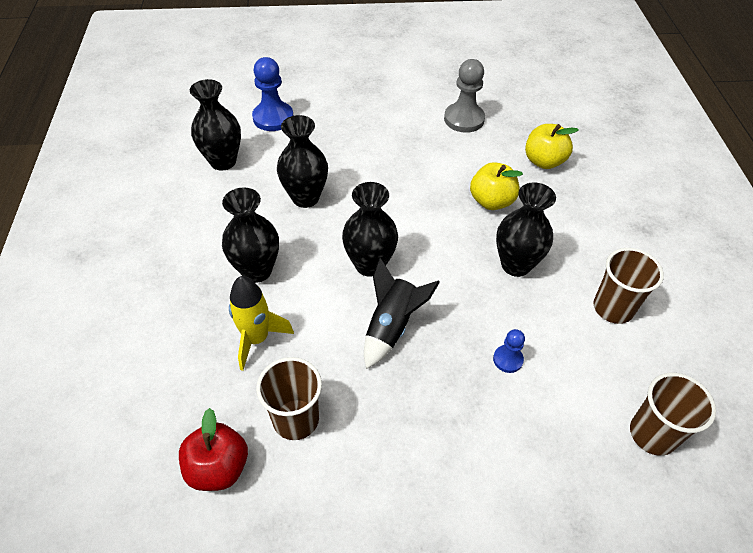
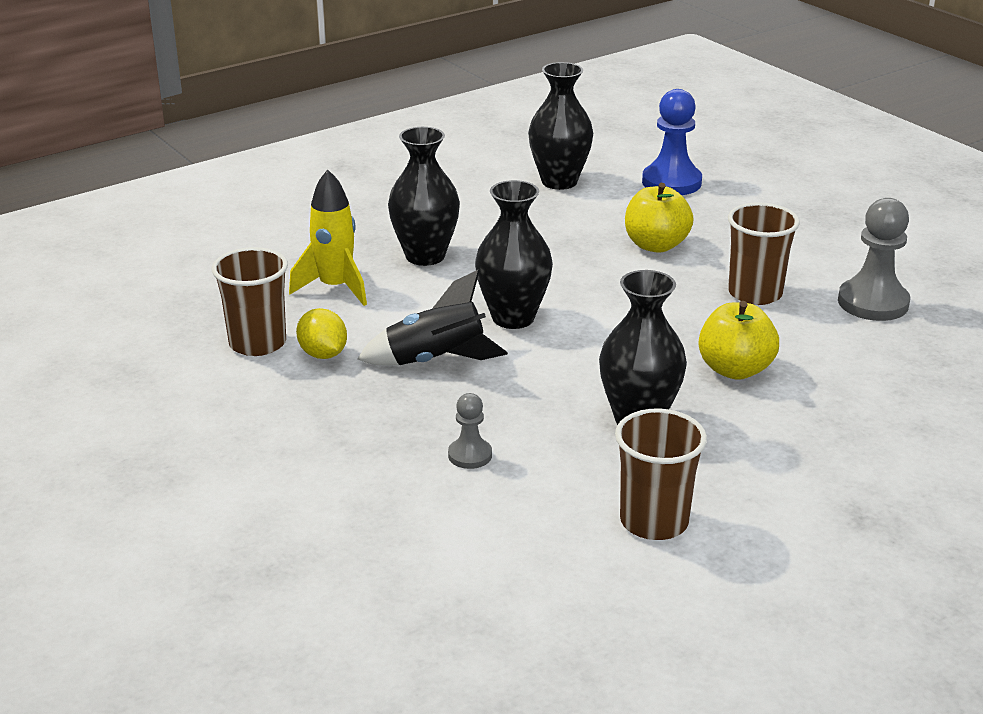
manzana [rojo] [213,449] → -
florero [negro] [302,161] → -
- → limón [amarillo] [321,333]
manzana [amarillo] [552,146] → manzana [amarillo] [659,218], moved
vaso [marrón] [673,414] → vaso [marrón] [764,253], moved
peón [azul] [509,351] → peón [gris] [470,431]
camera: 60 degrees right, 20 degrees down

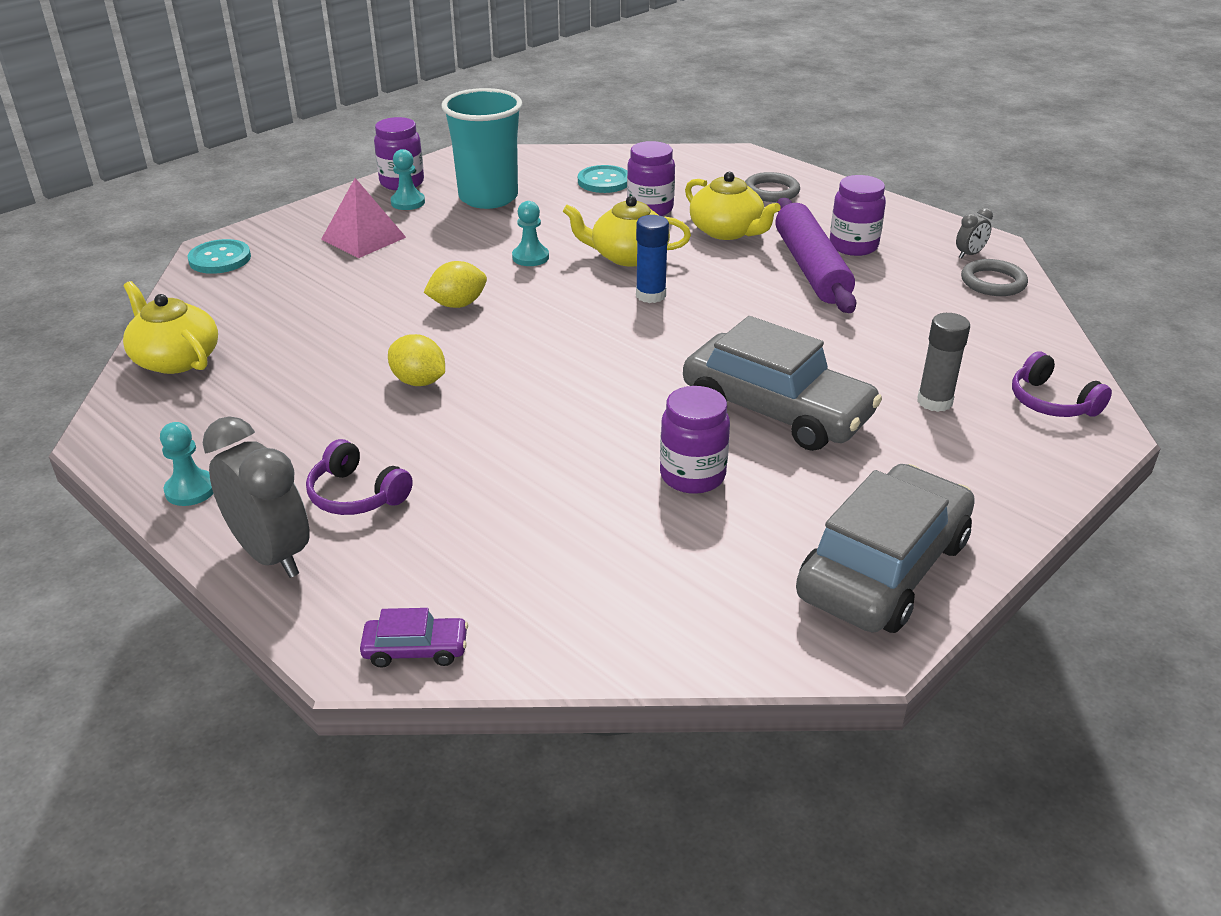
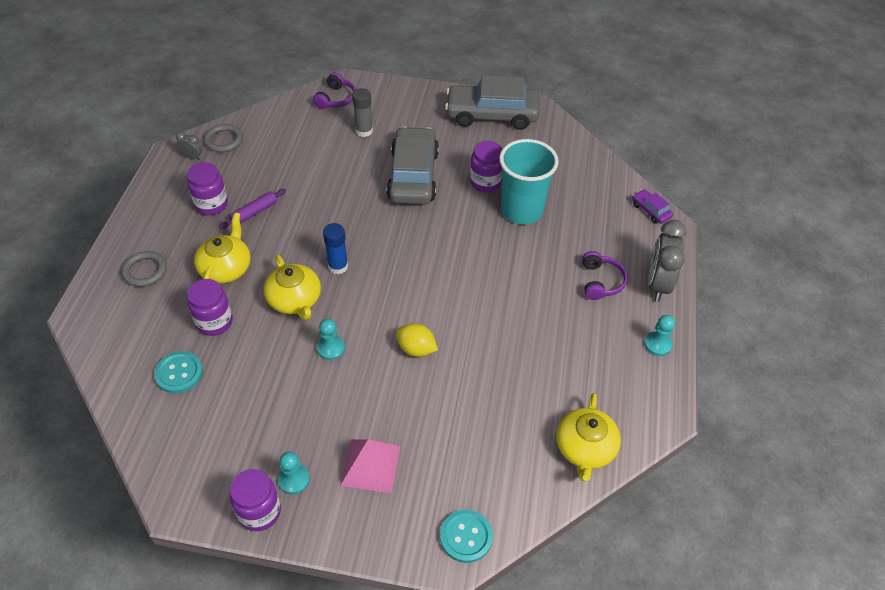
limón [amarillo] [416,360] → -
vaso [turquesa] [482,148] → vaso [turquesa] [529,181], moved
rodillo [morado] [815,255] → rodillo [morado] [252,209], x0.51
camera: 125 degrees left, 15 degrees up

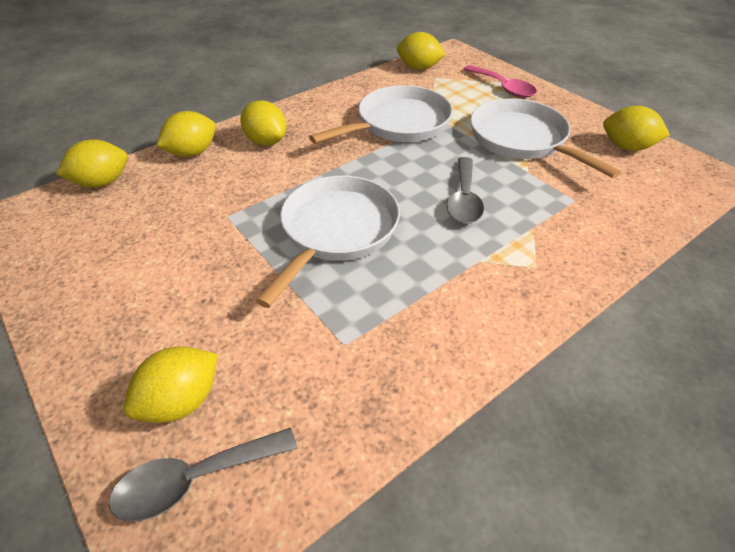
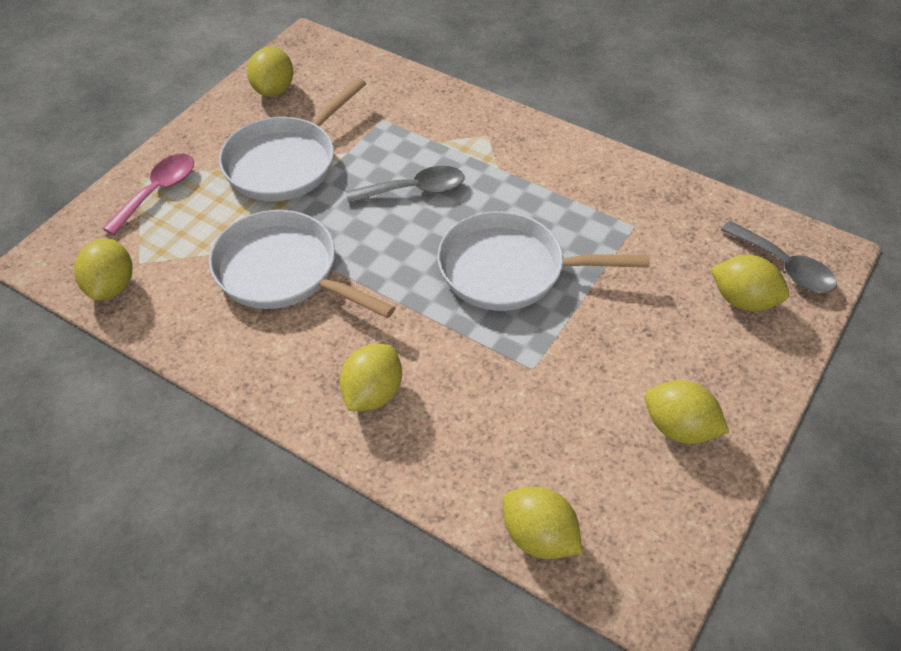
limón [amarillo] [186,134] → limón [amarillo] [687,412], moved
camera: 110 degrees left, 5 degrees up

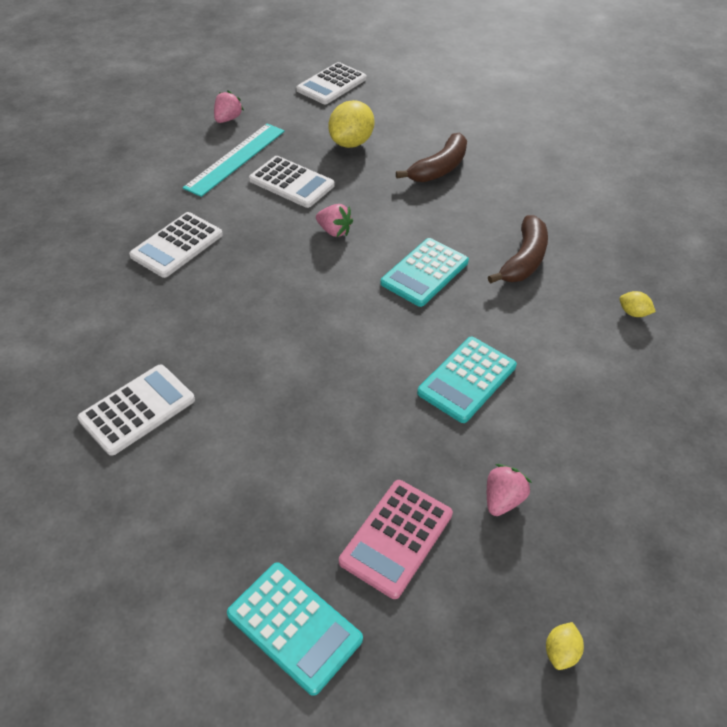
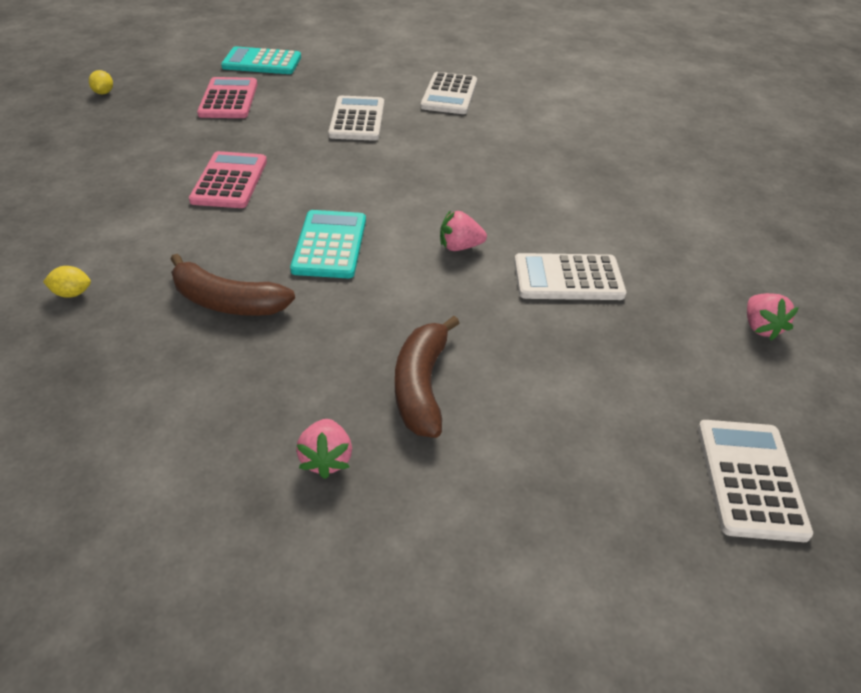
regla [turquesa] [234,160] → -
limón [amarillo] [351,124] → -
calculadora [blanco] [176,245] → calculadora [blanco] [356,118], moved
fresa [rosa] [509,490] → fresa [rosa] [324,449], moved
calculadora [turquesa] [467,380] → calculadora [rosa] [228,179]
plátano [marrón] [518,249] → plátano [marrón] [232,285], 60 degrees counterclockwise
camera: 145 degrees right, 5 degrees down

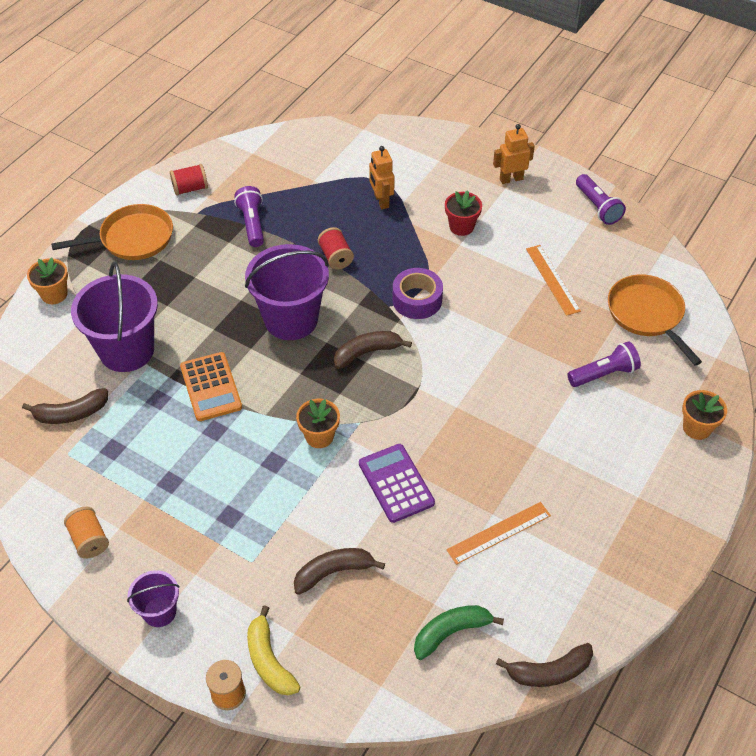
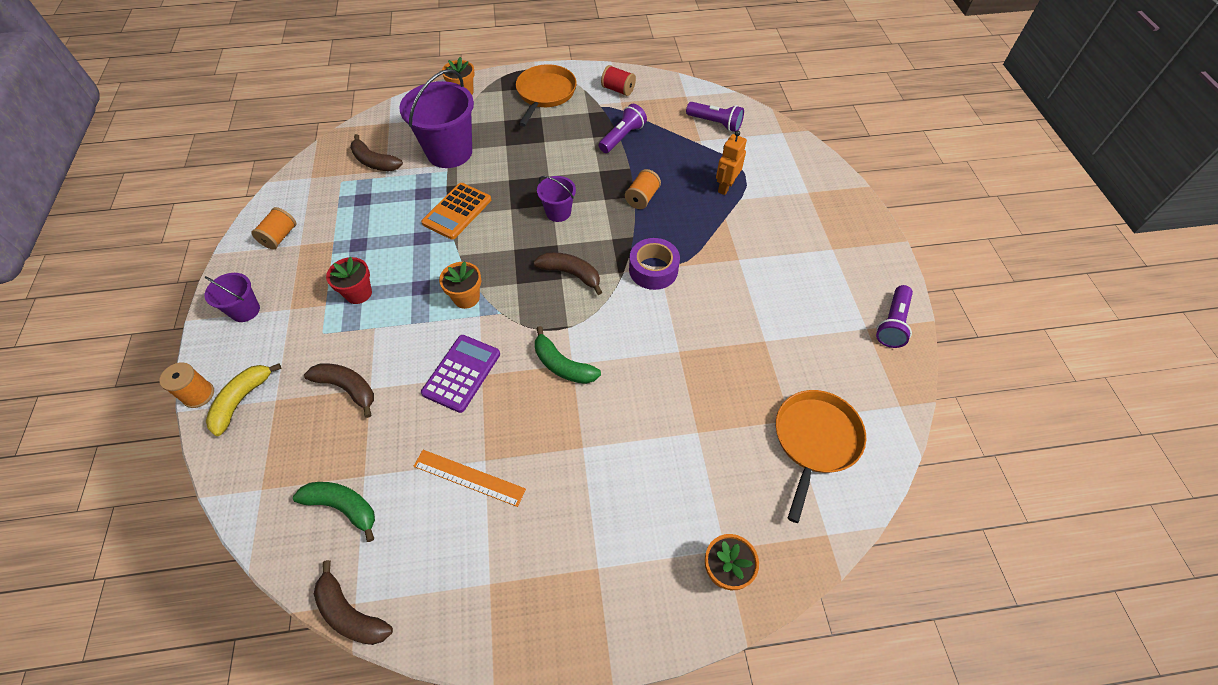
robot [naranja] [514,154] → -
regla [naranja] [553,280] → -
- → plátano [verde] [568,355]
maceta [rojo] [463,213] → maceta [rojo] [349,280], moved
lámpara de mano [morado] [604,364] → lámpara de mano [morado] [715,117], moved
carrete [rojo] [336,248] → carrete [naranja] [643,189]
sartén [naranja] [112,232] → sartén [naranja] [546,95], 105 degrees counterclockwise
balde [morado] [287,292] → balde [morado] [556,199], x0.51
camera: 50 degrees right, 5 degrees up

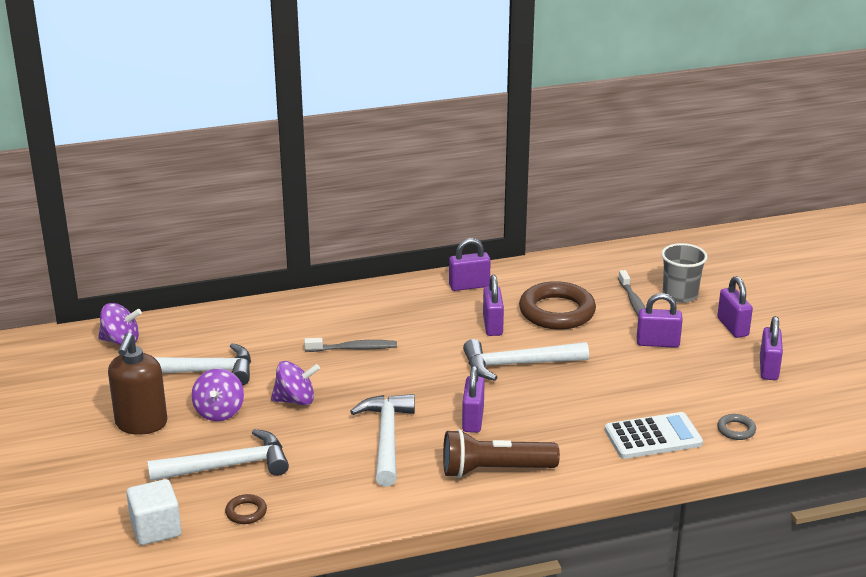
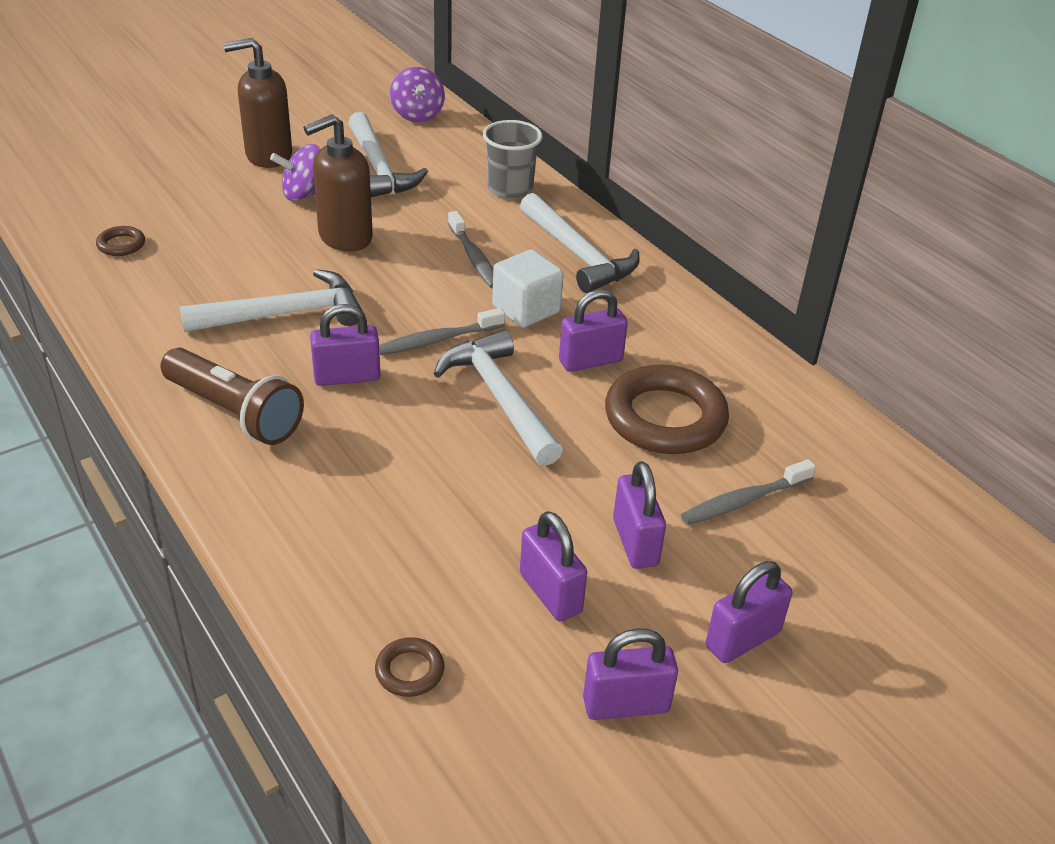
calculadora [blanco] [654,435] → -
- → cepillo de dientes [gris] [442,331]
cubo [blanco] [154,512] → cubo [blanco] [527,288], moved
martillo [blanco] [218,455] → martillo [blanco] [580,243], moved
candado [morado] [470,264] → candado [morado] [553,566], moved
vaso [gris] [684,273] → vaso [gris] [512,159], moved
peonza [morado] [295,383] → dispensador de jabón [marrón] [338,183]
anillo [gris] [736,427] → anillo [marrón] [409,667]
lámpara de mano [marrón] [501,453] → lámpara de mano [marrón] [232,396], 150 degrees clockwise
camera: 70 degrees right, 10 degrees up

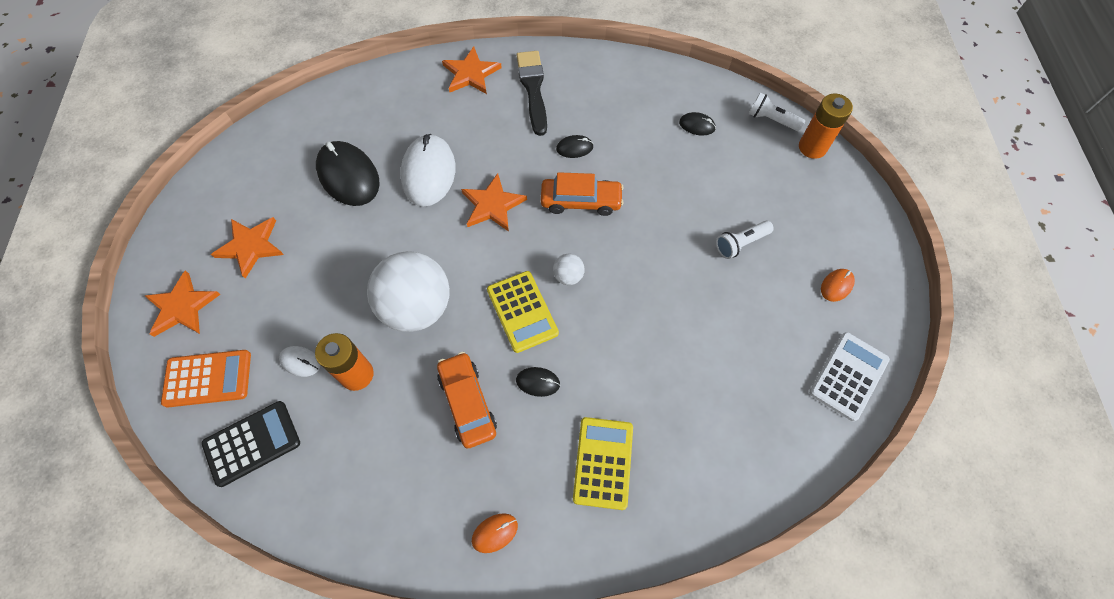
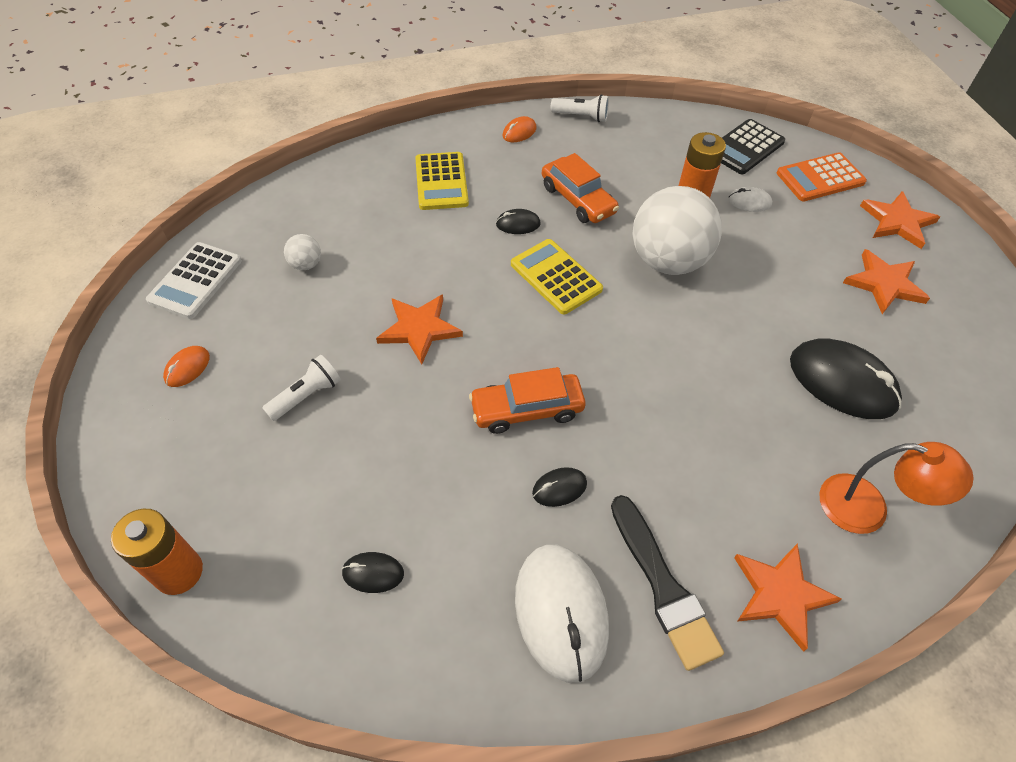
- → lámpara [naranja] [897,488]
ratón [blanco] [427,170] → ratón [blanco] [562,614], moved
estrella [naranja] [494,202] → estrella [naranja] [419,329], moved
pelota [blanco] [569,269] → pelota [blanco] [302,252], moved
lámpara de mano [blanco] [777,112] → lámpara de mano [blanco] [580,108], moved
camera: 165 degrees right, 10 degrees down

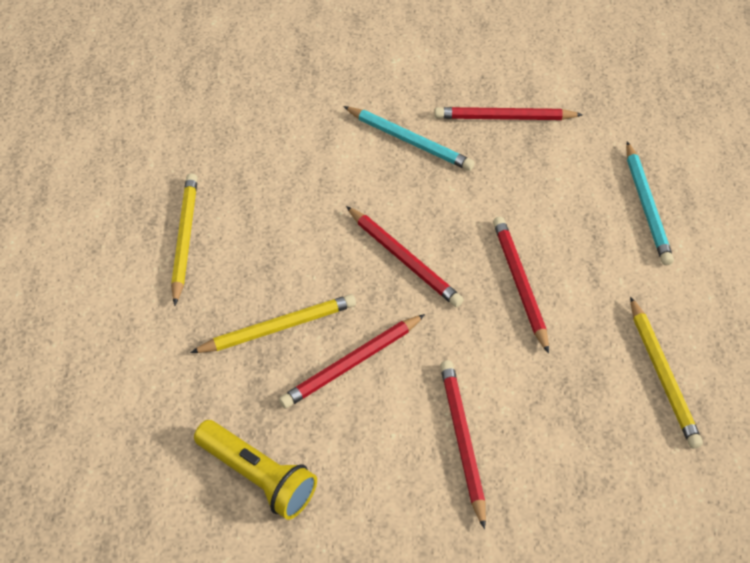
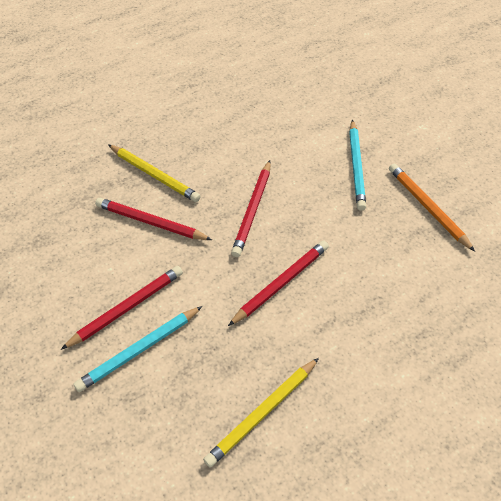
lápiz [amarillo] [184,239] → -
lámpara de mano [amarillo] [255,470] → -
lápiz [turquesa] [650,203] → lápiz [turquesa] [137,349], moved
lápiz [rojo] [508,113] → lápiz [naranja] [432,208]
camera: 60 degrees right, 0 degrees up

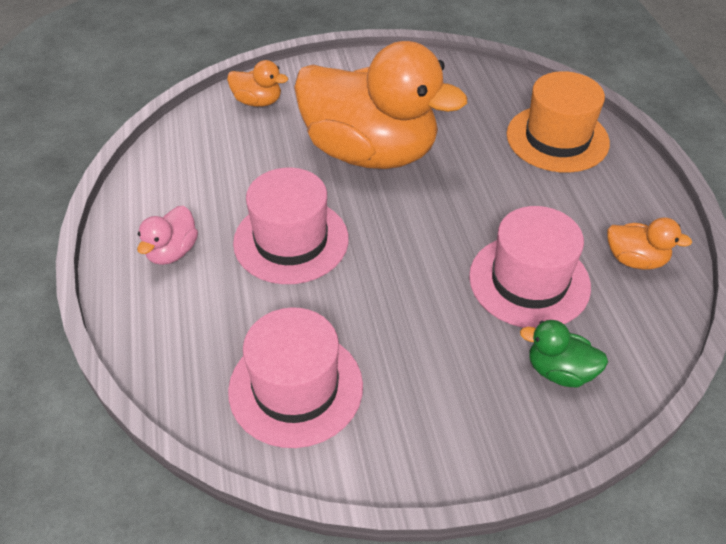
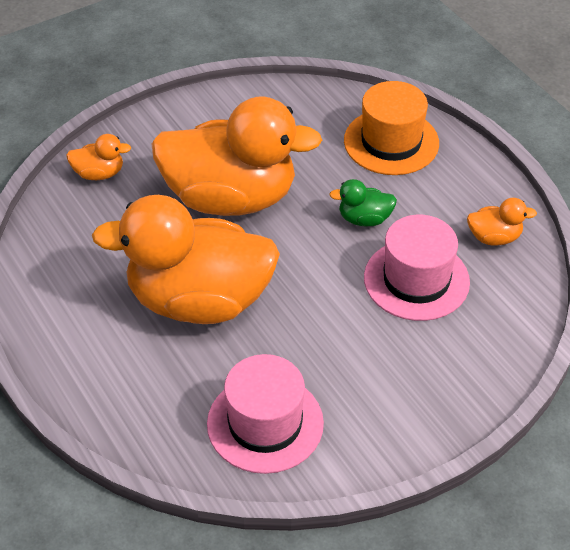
pato [rosa] [167,235] → -
pato [verde] [564,353] → pato [verde] [363,203], moved
sombrero [rosa] [291,226] → pato [naranja] [186,259]
camera: 20 degrees left, 0 degrees up

